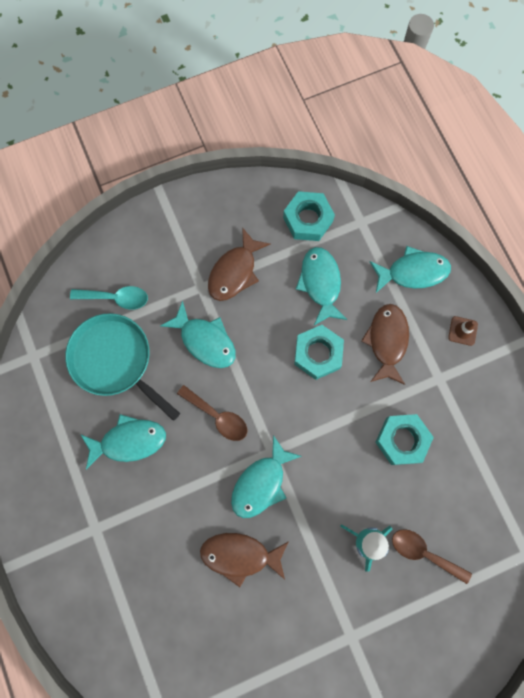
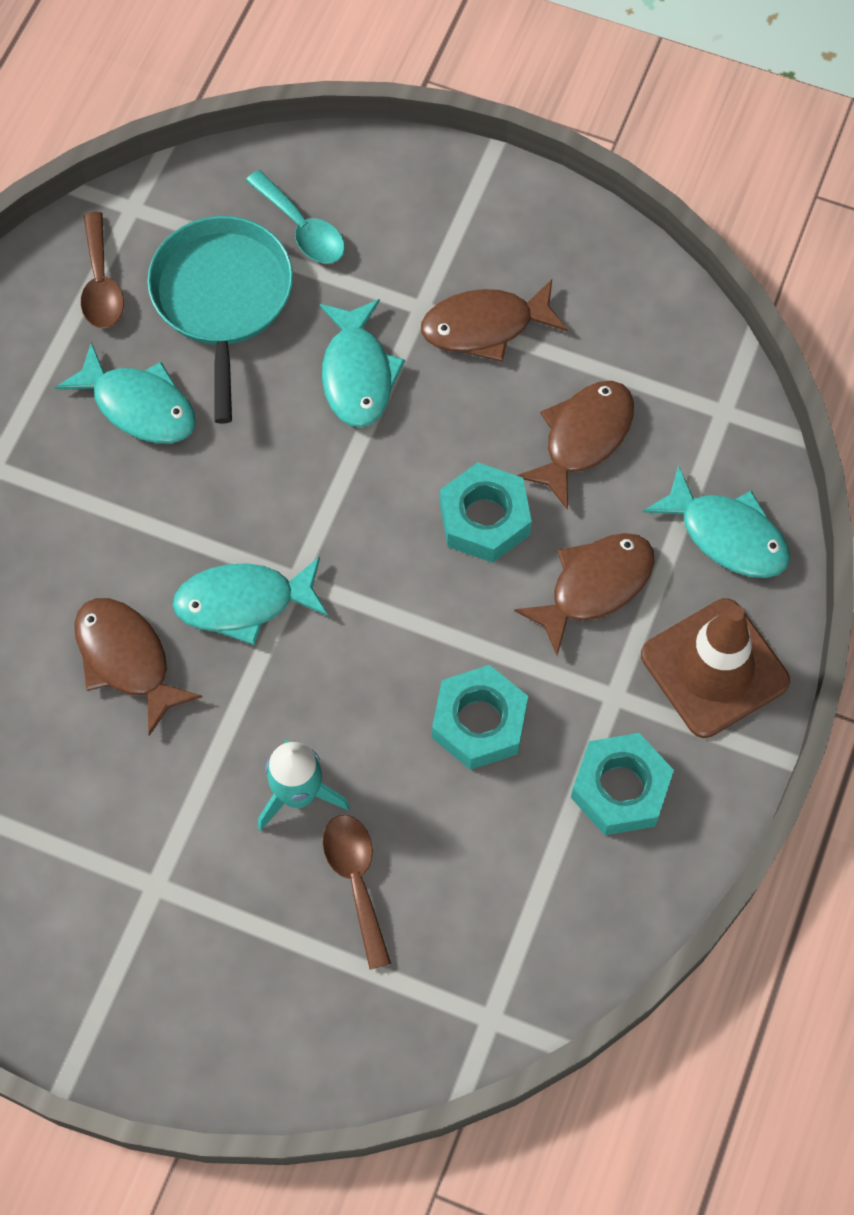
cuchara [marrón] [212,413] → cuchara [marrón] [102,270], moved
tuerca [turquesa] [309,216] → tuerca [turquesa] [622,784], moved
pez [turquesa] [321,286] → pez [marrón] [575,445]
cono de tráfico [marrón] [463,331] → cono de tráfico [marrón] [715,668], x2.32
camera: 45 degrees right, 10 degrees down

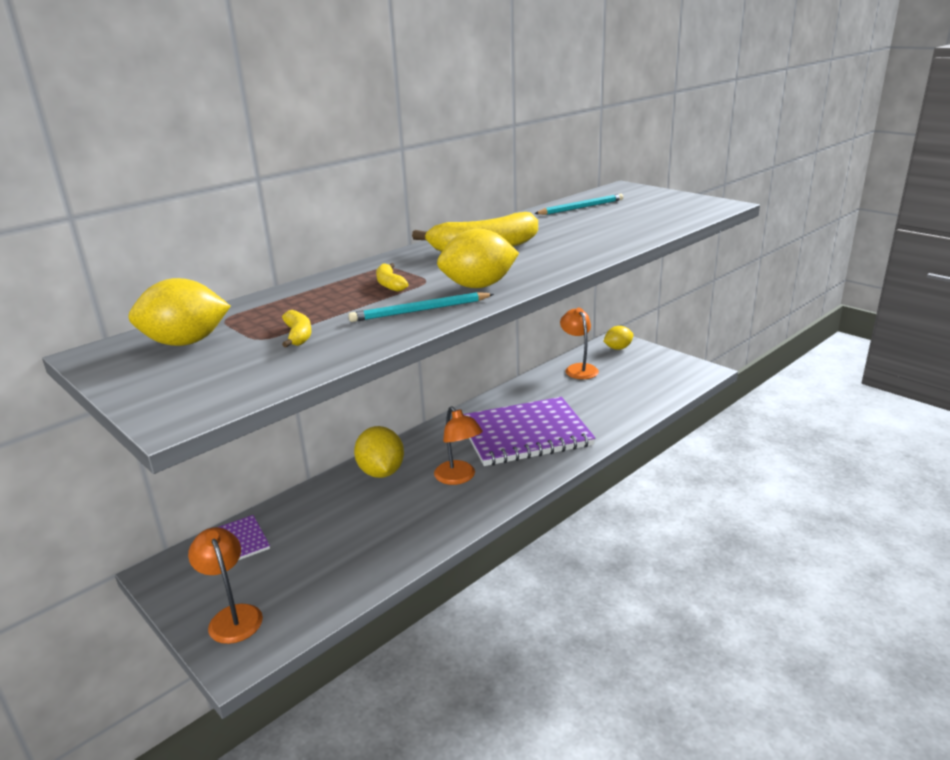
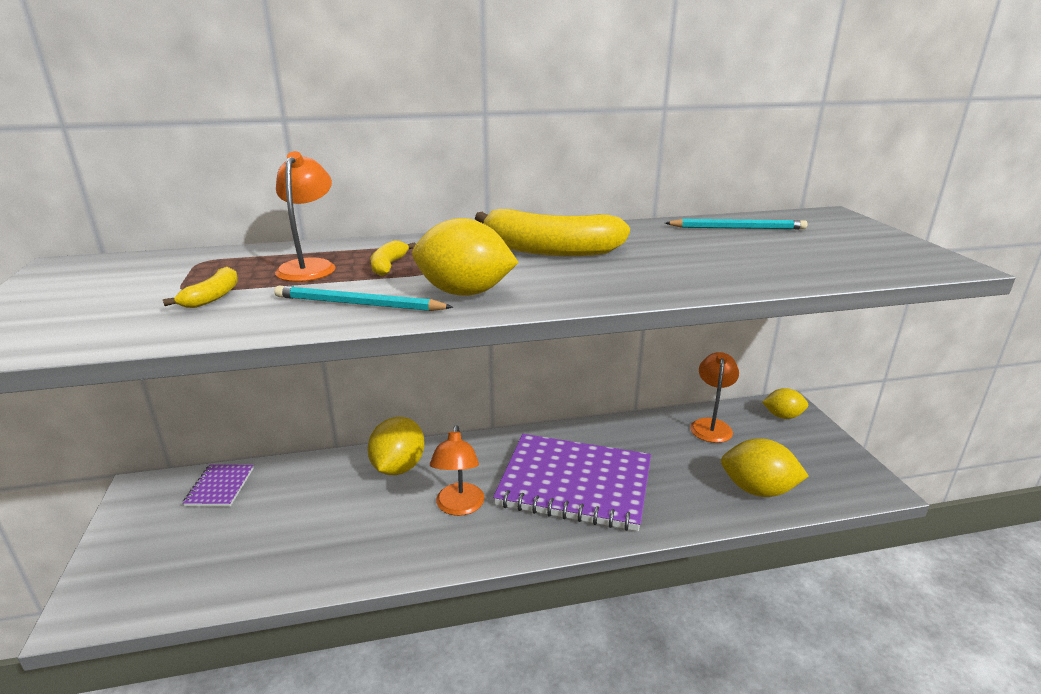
limón [amarillo] [180,312] → limón [amarillo] [765,467], moved
lámpara [naranja] [225,585] → lámpara [naranja] [305,216], moved
camera: 30 degrees right, 0 degrees up

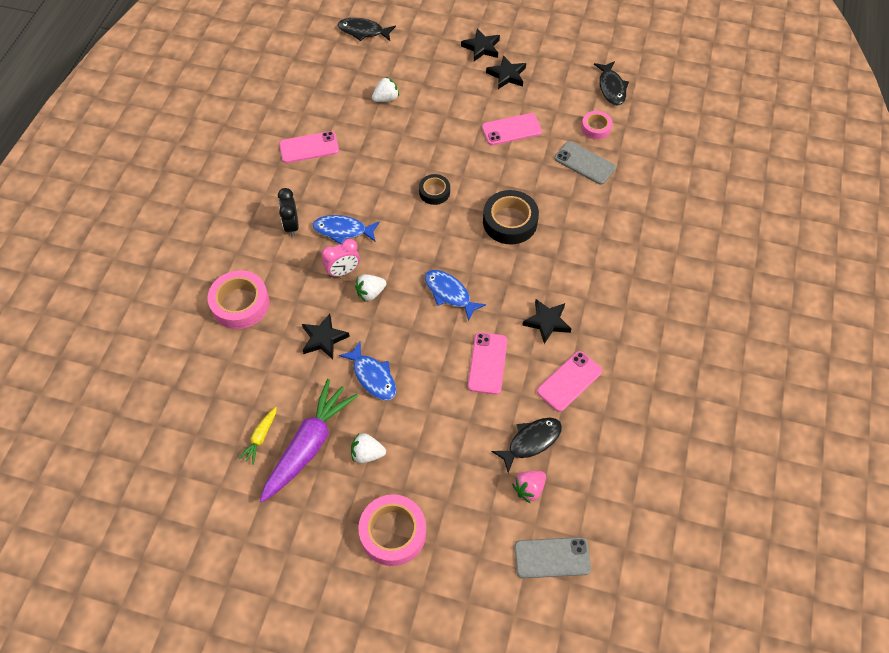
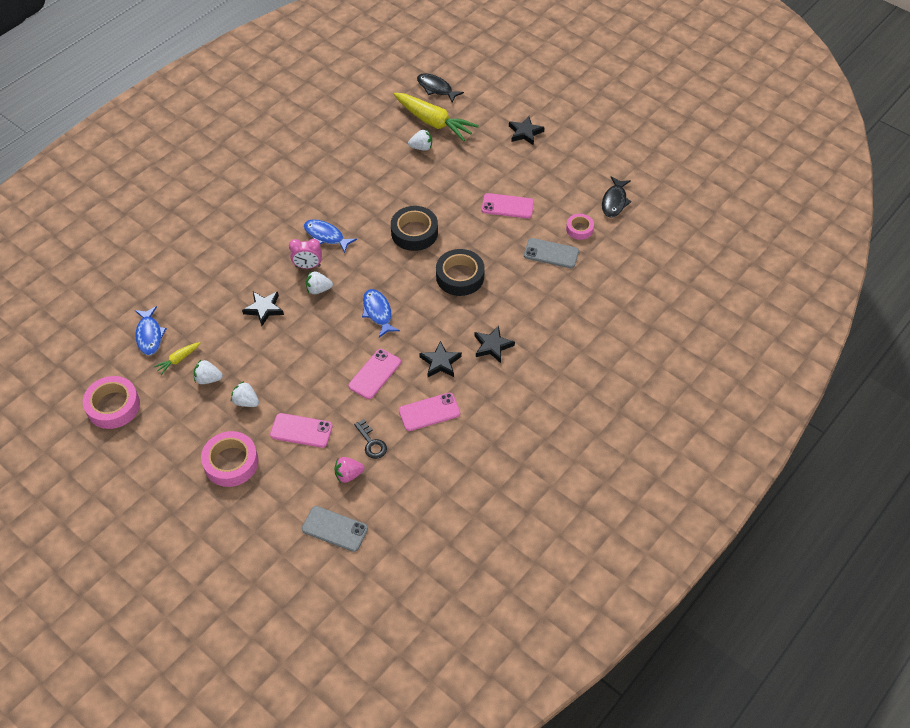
despertador [negro] [288,212] → -
- → zanahoria [amarillo] [436,117]
cinta adhesiva [rosa] [238,299] → cinta adhesiva [rosa] [111,402], moved
móvil [rosa] [309,147] → móvil [rosa] [301,430], moved
pez [azul] [367,371] → pez [azul] [151,330], moved
estrella [negro] [506,72] → estrella [negro] [495,344], moved
zanahoria [morado] [309,440] → fresa [blanco] [208,372]
pez [negro] [526,445] → llave [negro] [370,439]
móvil [gris] [585,163] → móvil [gris] [551,253], 45 degrees counterclockwise
cinta adhesiva [negro] [434,189] → cinta adhesiva [negro] [414,228], x1.72
camera: 25 degrees right, 5 degrees down

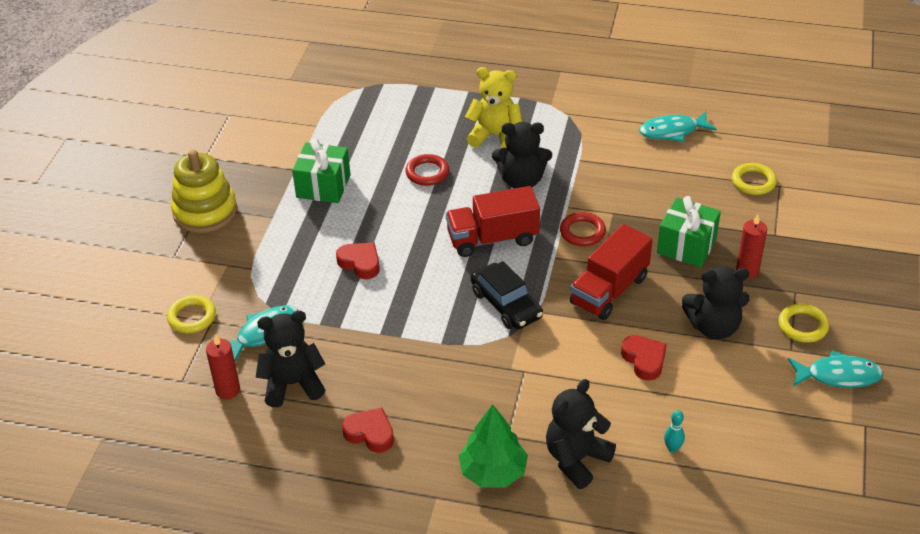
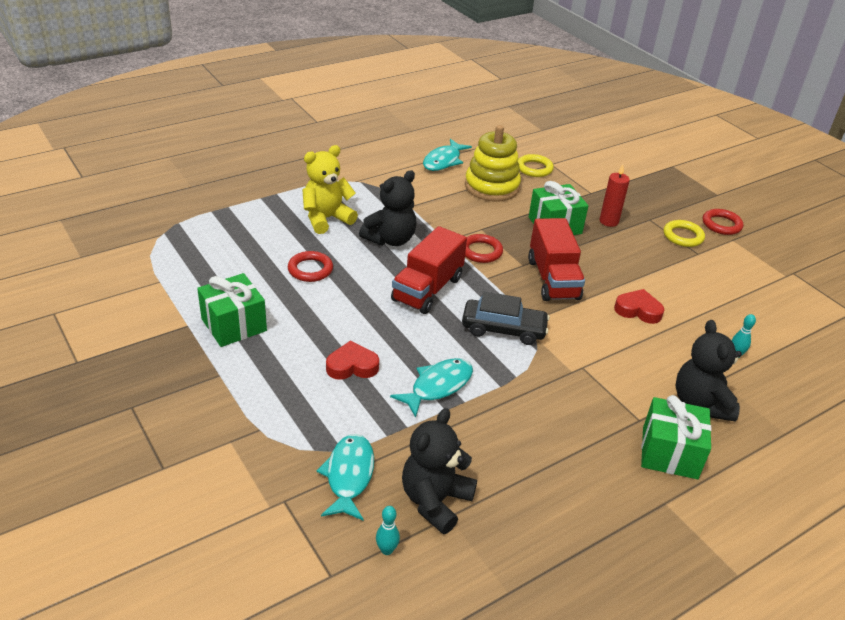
anillo [amarillo] [191,314] → -
corazón [rojo] [368,430] → -
osito [negro] [715,303] → -
- → anillo [rojo] [723,222]
juguete apilable [amarillo] [204,191] → juguete apilable [amarillo] [493,163], moved
pez [turquesa] [835,369] → pez [turquesa] [431,388], moved
vela [rojo] [223,367] → bolo [turquesa] [388,530]
árbol [verde] [493,446] → regalo [verde] [676,437]
camera: 50 degrees left, 5 degrees down

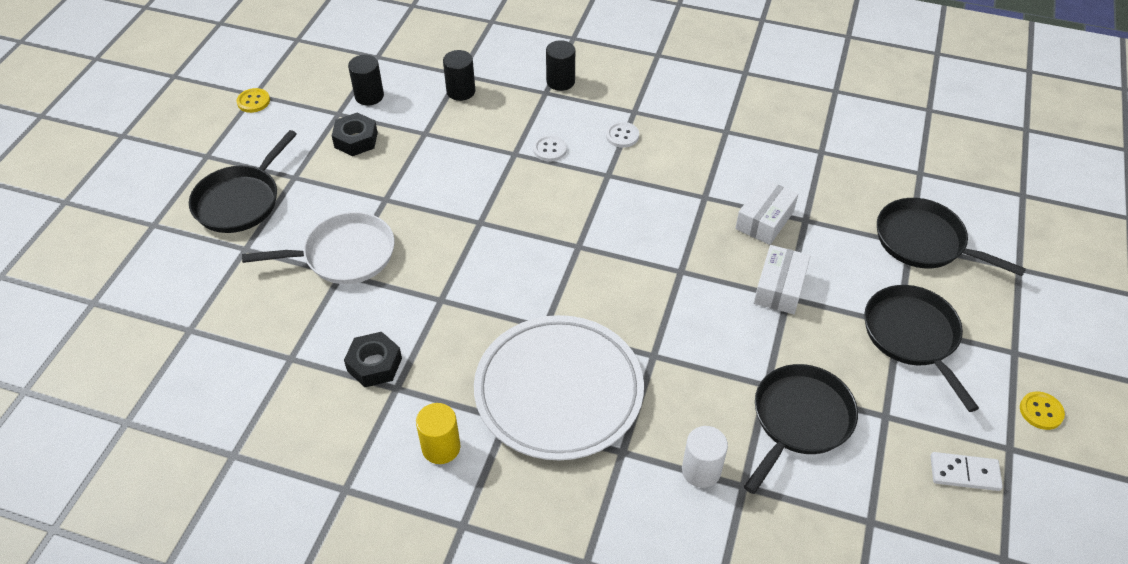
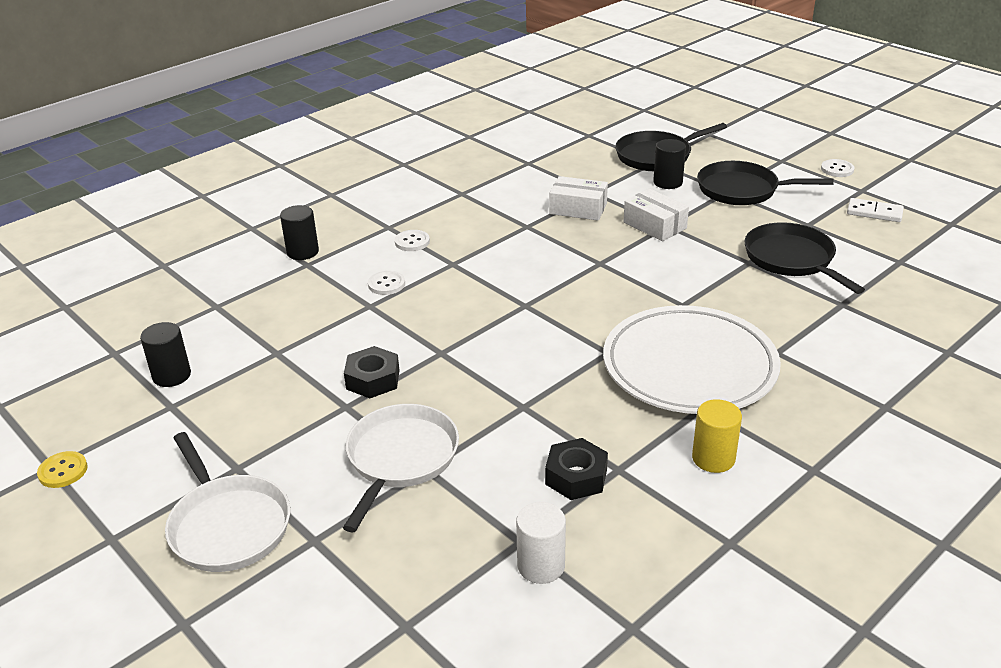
tuerca [negro] [355,134] → tuerca [negro] [372,372], moved
cilindro [negro] [459,75] → cilindro [negro] [669,164], moved
cilindro [blanco] [705,457] → cilindro [blanco] [541,543], moved
sartén [negro] [243,181] → sartén [blanco] [227,502]
botón [amarillo] [1042,411] → botón [blanco] [837,168]
caja [blanco] [766,212] → caja [blanco] [578,198], 45 degrees counterclockwise
ficha de dominó [blanco] [967,471] → ficha de dominó [blanco] [875,210], 75 degrees clockwise
camera: 60 degrees left, 15 degrees down

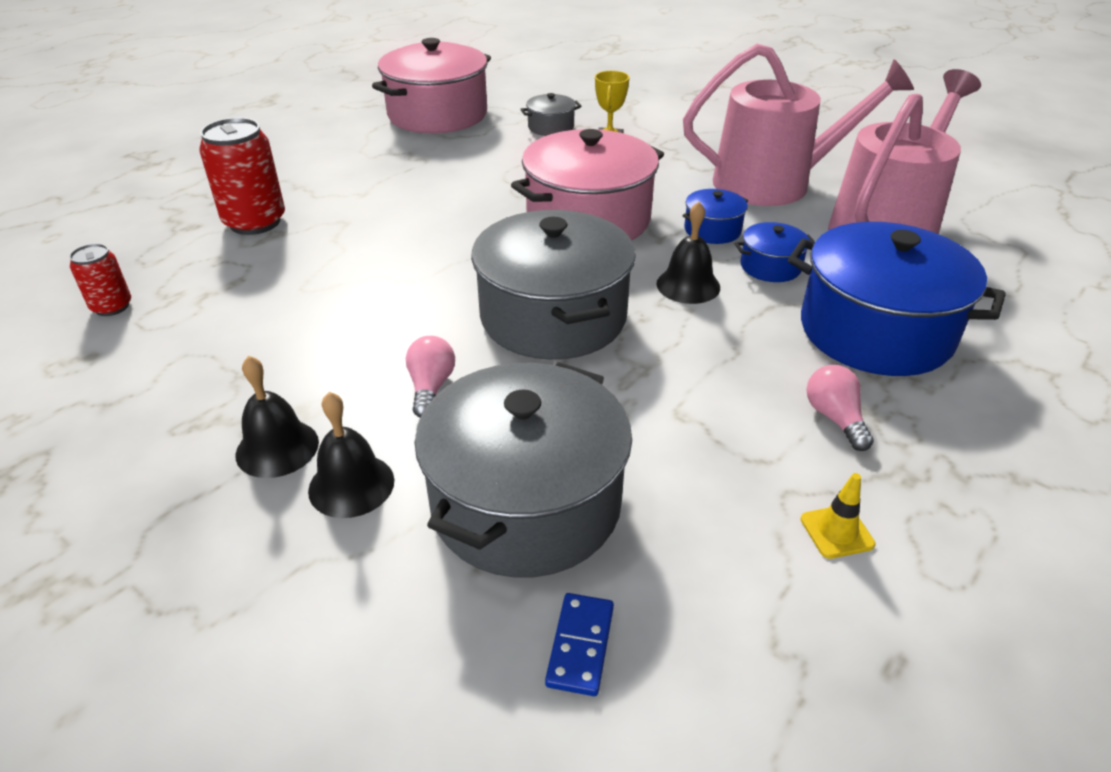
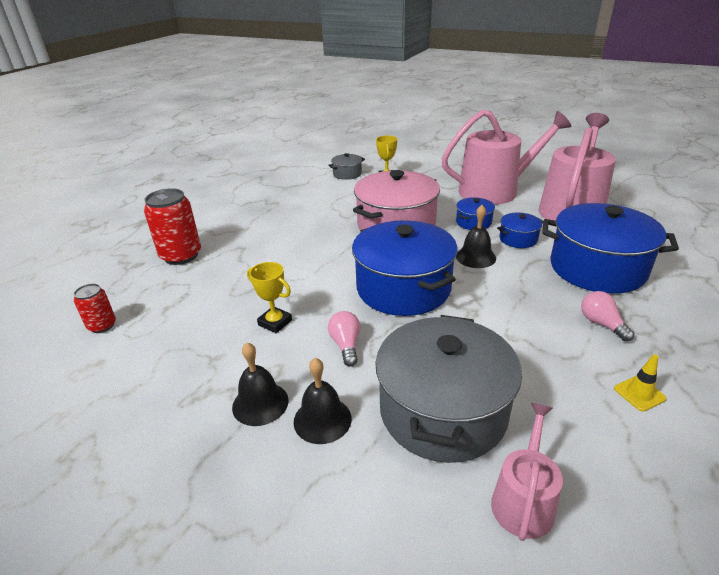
olla [rosa] [431,85] → -
- → trofeo [amarillo] [269,297]
ficha de dominó [azul] [579,644] → regadera [rosa] [527,472]
olla [gris] [553,285] → olla [azul] [405,268]
camera: 10 degrees left, 5 degrees down

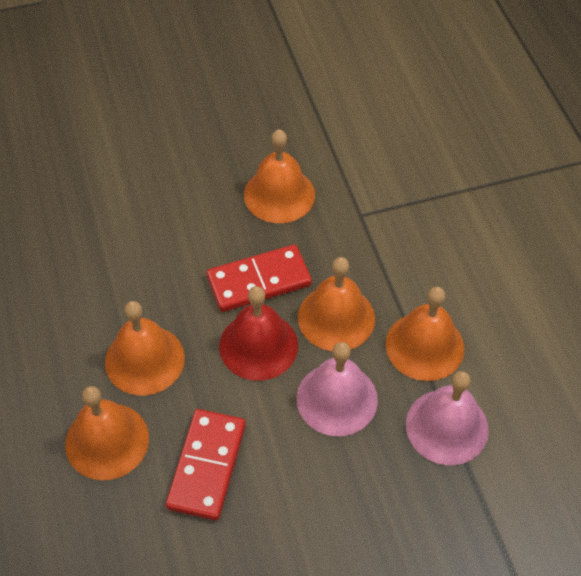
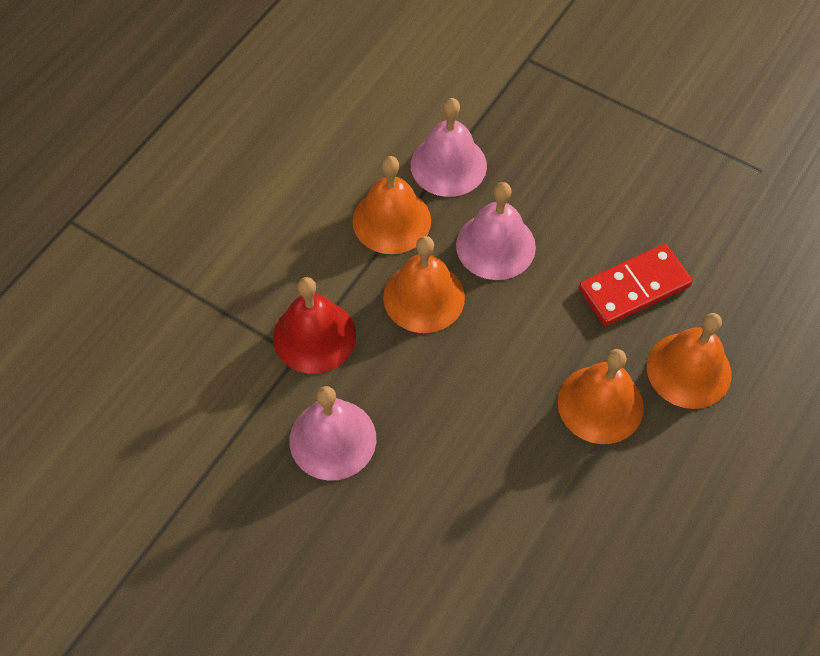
ficha de dominó [rojo] [259,278] → -
campana [rojo] [258,333] → campana [rojo] [314,325], moved
campana [naranja] [279,176] → campana [rosa] [332,433]
camera: 130 degrees left, 5 degrees up

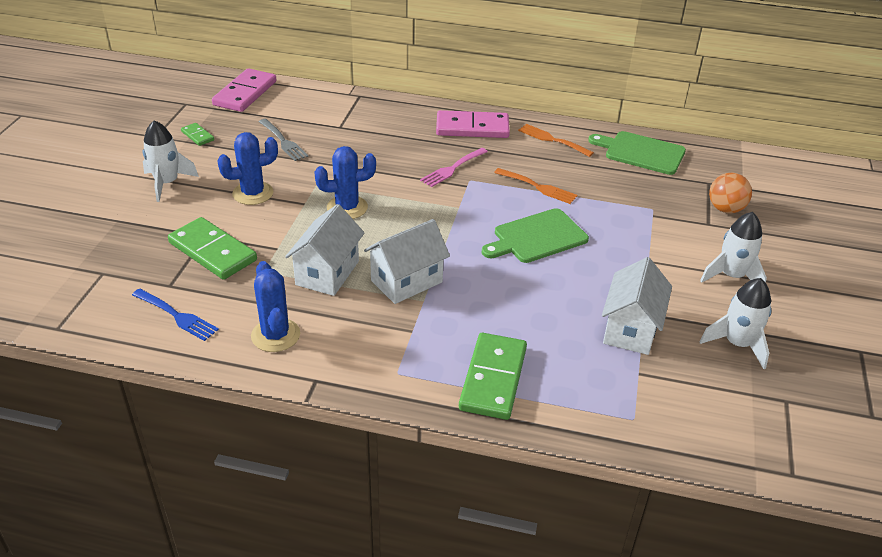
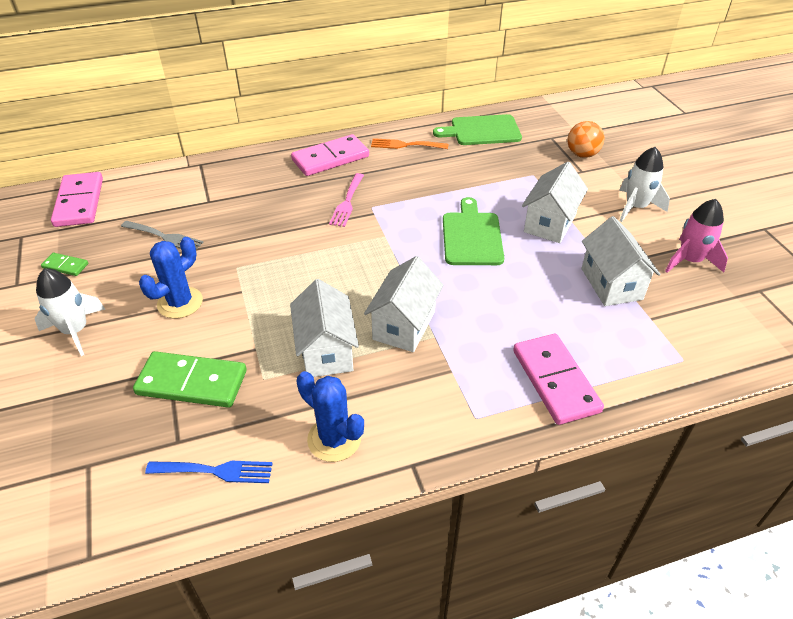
cactus [azul] [345,182] → -
tenedor [naranja] [535,186] → -
- → casa [blanco] [555,202]
ficha de dominó [verde] [493,376] → ficha de dominó [rosa] [558,379]
cohete [blanco] [735,323] → cohete [rosa] [696,236]
tabla de cortar [verde] [535,235] → tabla de cortar [verde] [473,231], 150 degrees clockwise
camera: 30 degrees left, 5 degrees up

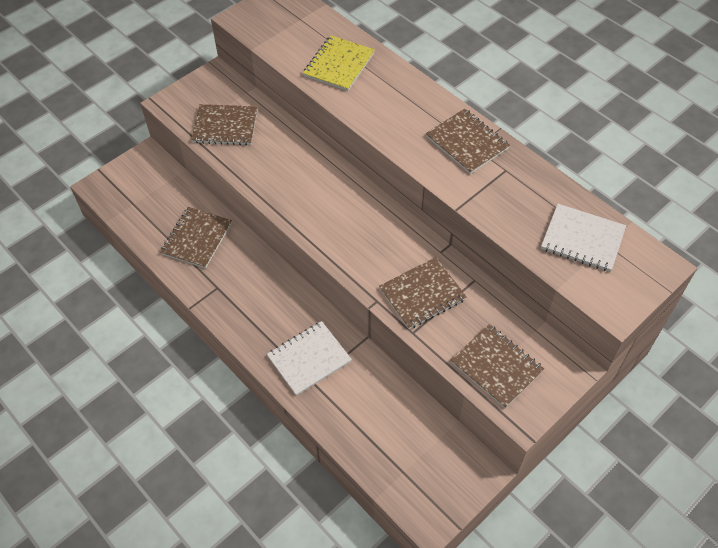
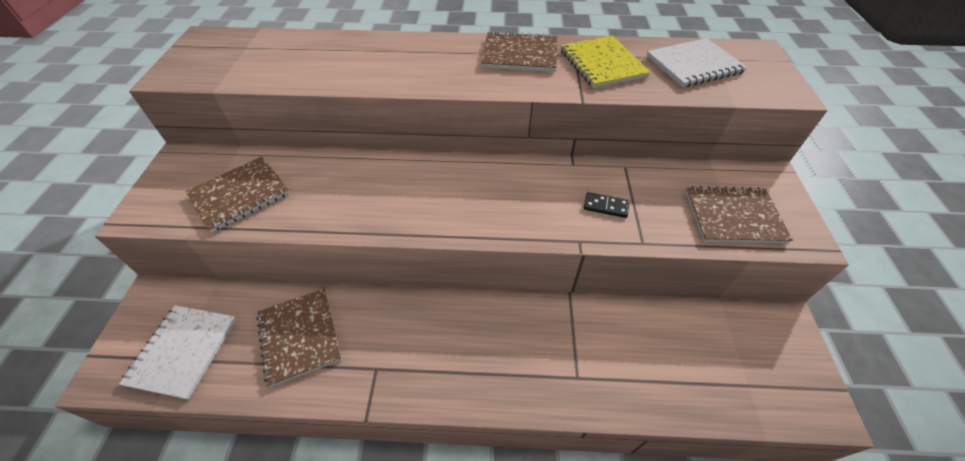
cuaderno [blanco] [309,358] → cuaderno [blanco] [177,352], moved
cuaderno [amarillo] [339,63] → cuaderno [amarillo] [606,62], moved
cuaderno [marrón] [423,293] → ficha de dominó [negro] [606,205]
camera: 45 degrees left, 5 degrees down

